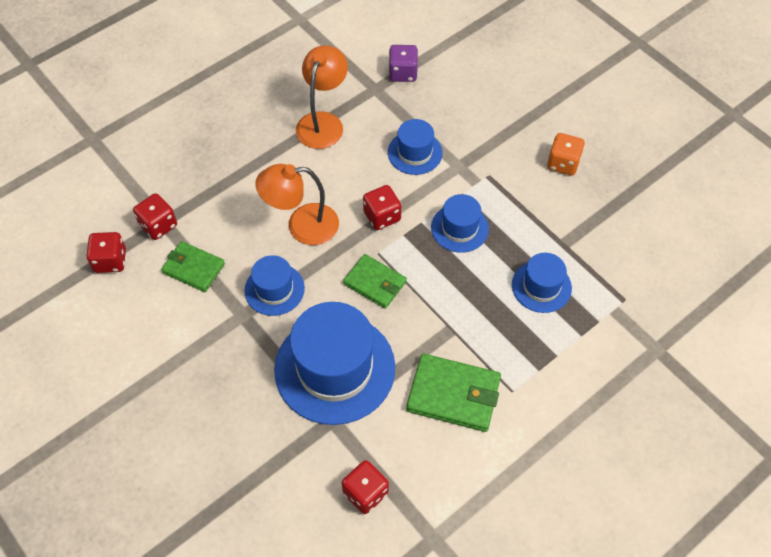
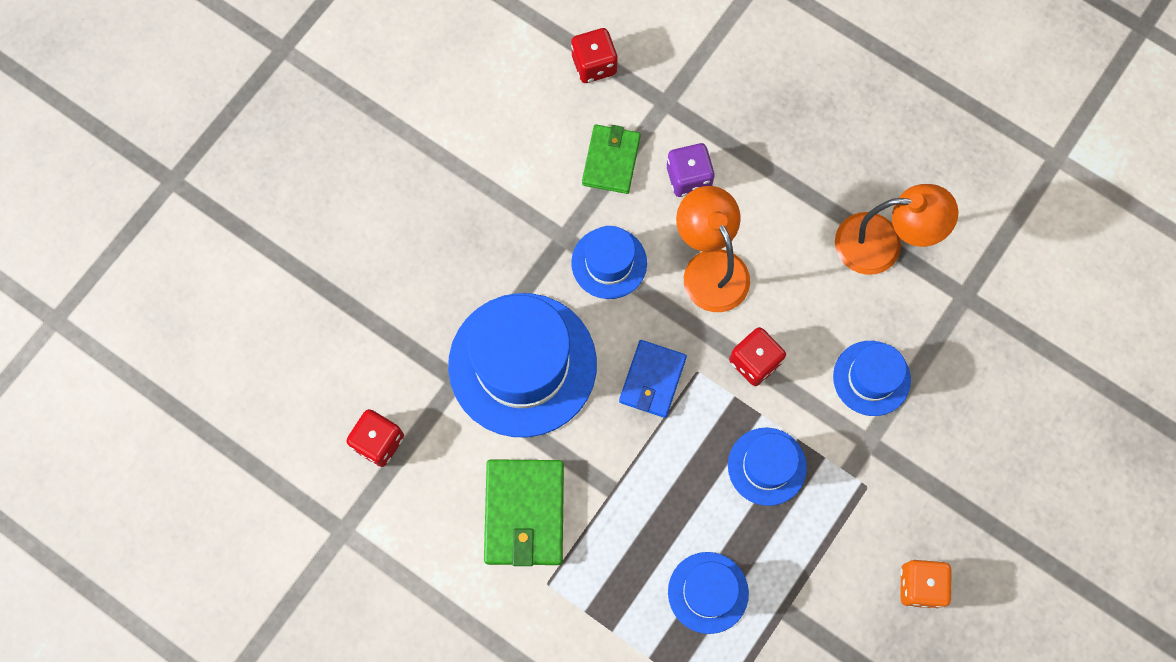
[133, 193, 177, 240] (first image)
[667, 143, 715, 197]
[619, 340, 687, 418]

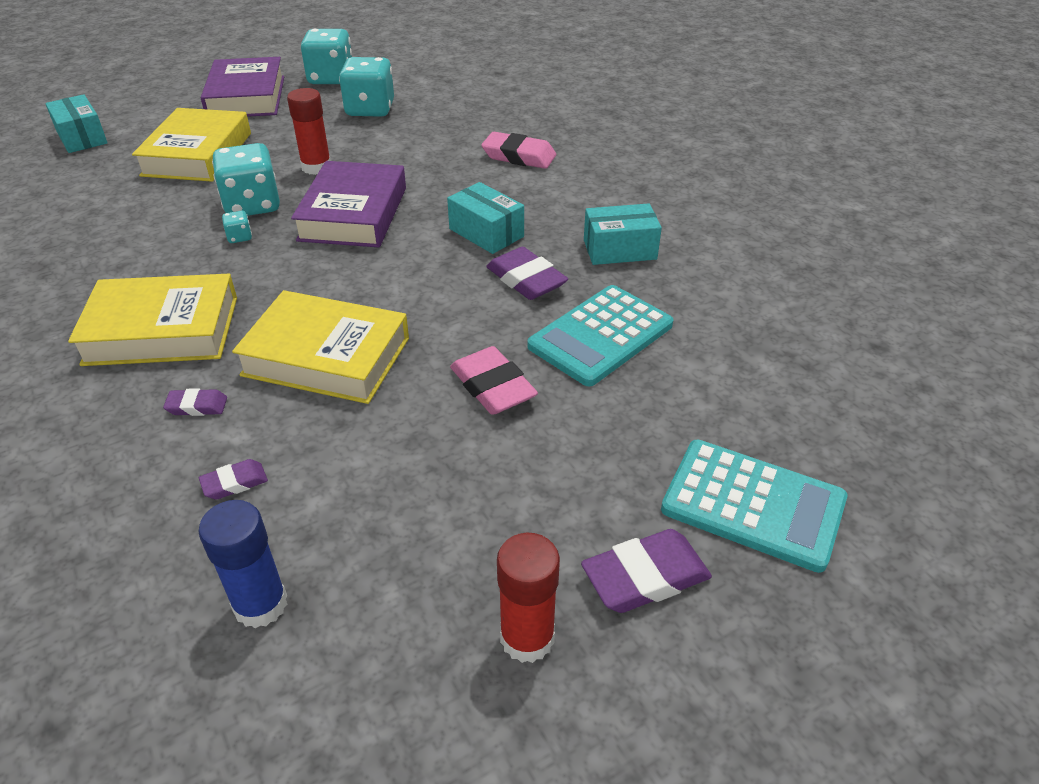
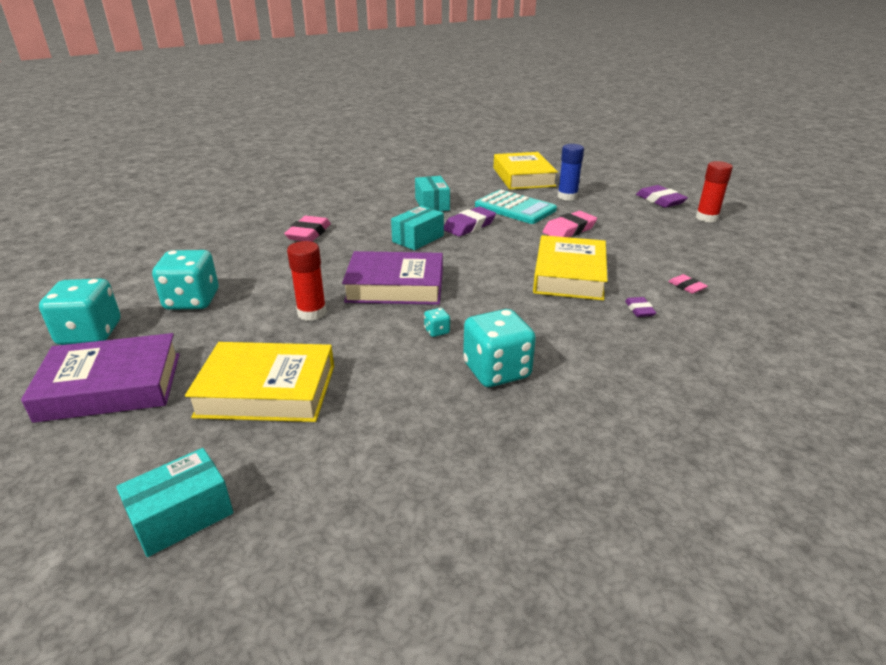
[661, 440, 847, 573] (first image)
[493, 152, 558, 190]
[558, 144, 584, 201]
[463, 309, 536, 387]
[668, 274, 708, 294]

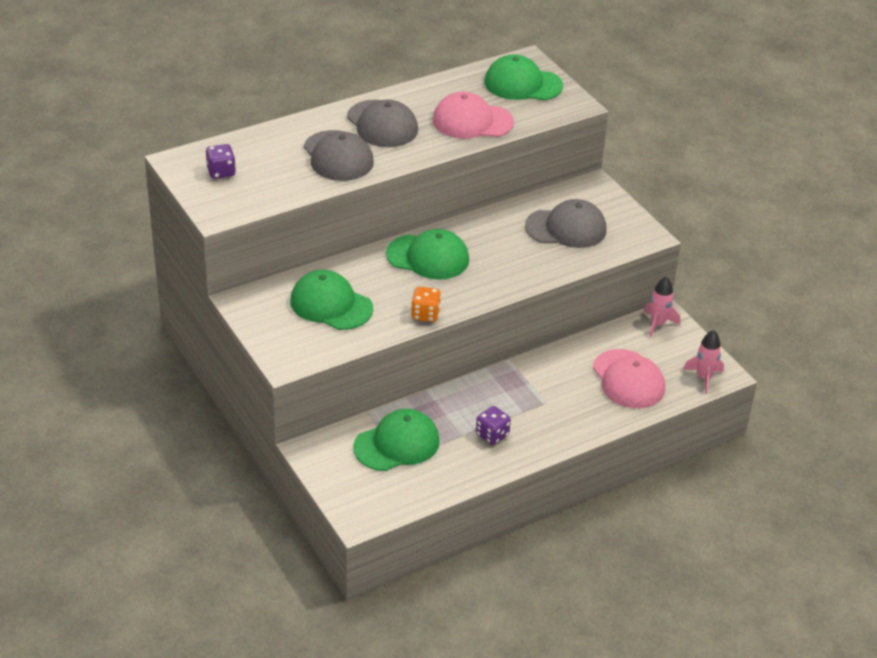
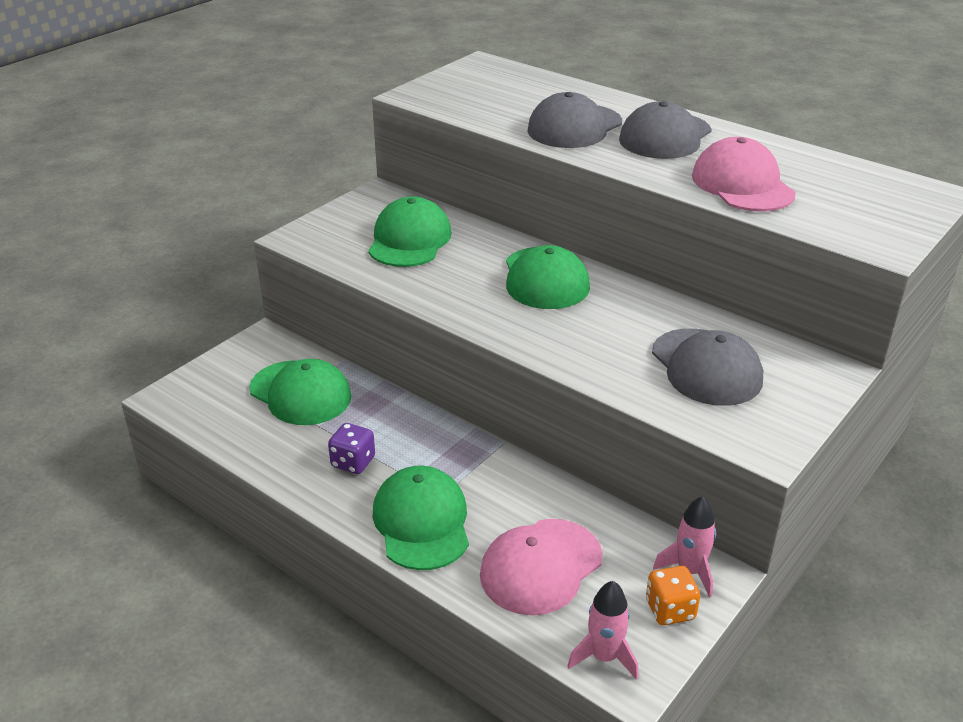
[206, 144, 236, 179] (first image)
[646, 566, 700, 625]
[373, 465, 469, 570]

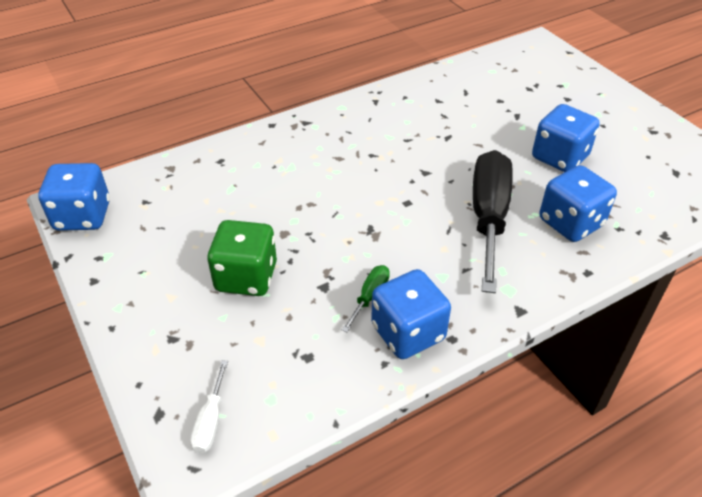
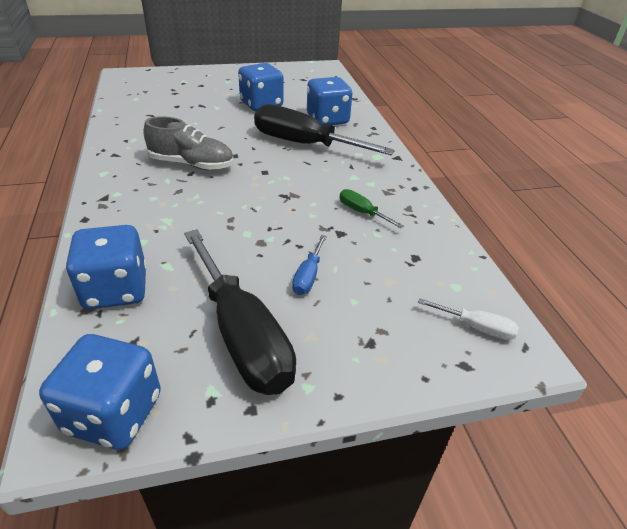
[144, 116, 234, 170]
[184, 229, 296, 395]
[66, 225, 147, 309]
[292, 235, 327, 295]

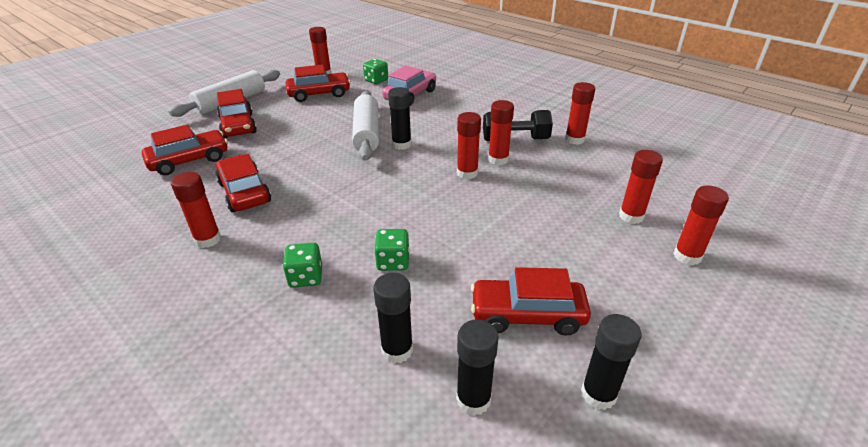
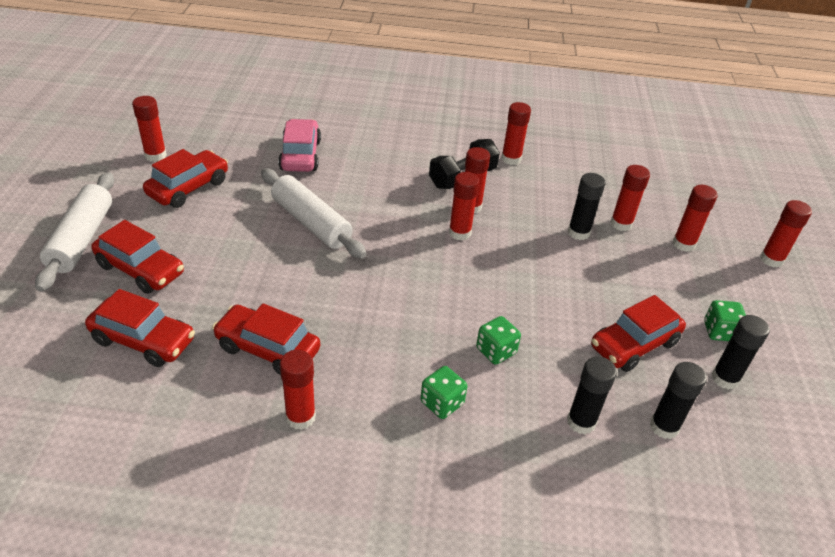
[760, 200, 812, 268]
[704, 300, 746, 341]
[568, 173, 605, 240]
[85, 289, 195, 367]

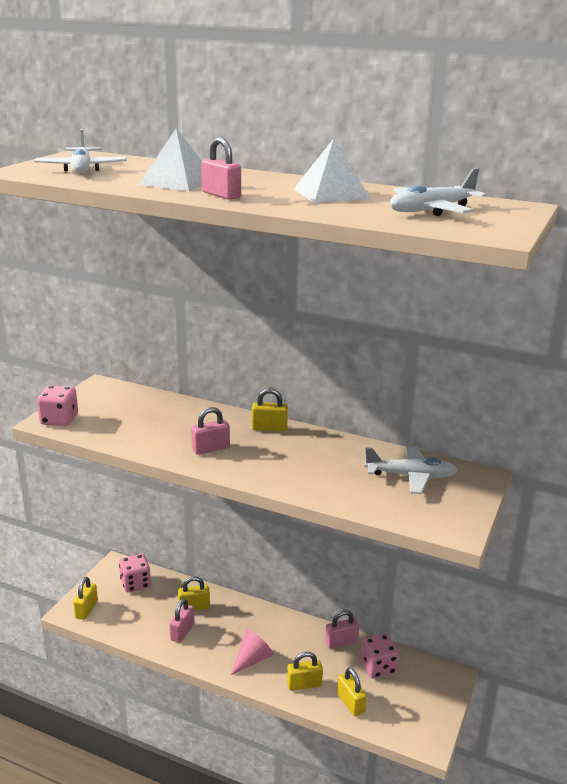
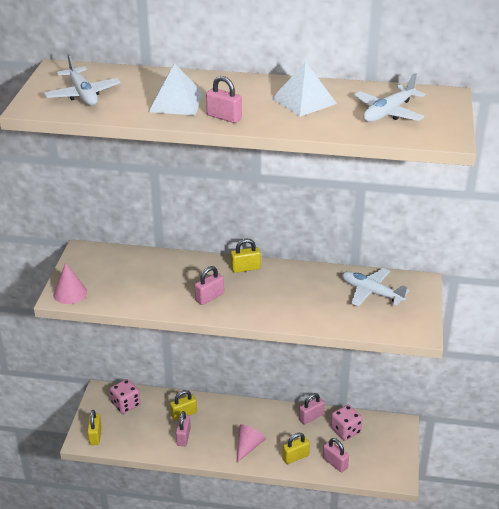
[53, 263, 87, 304]
[323, 438, 349, 472]
[342, 268, 409, 307]

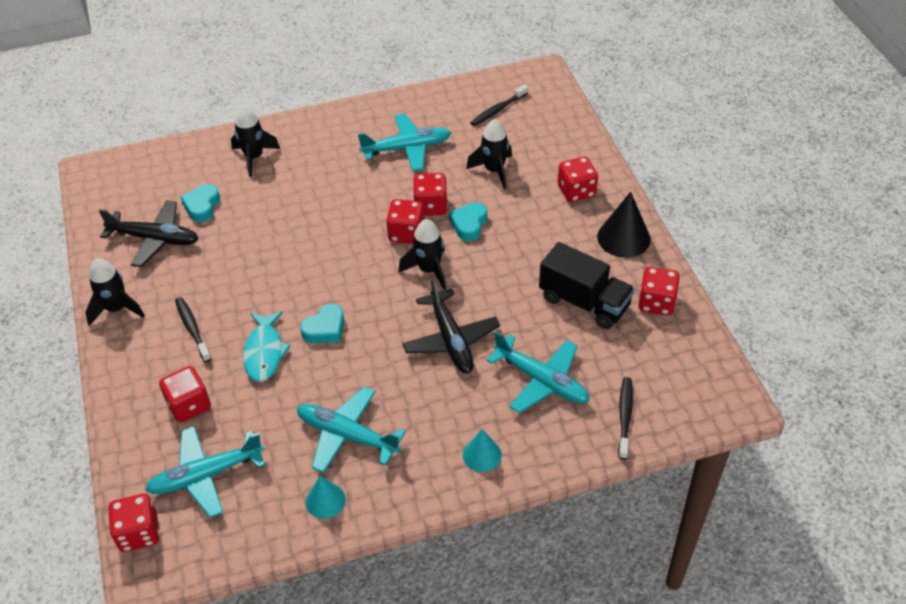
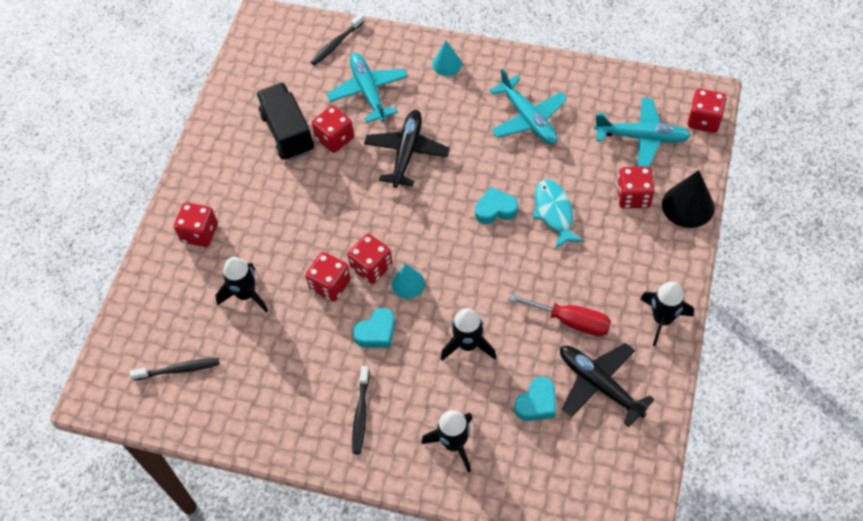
[358, 114, 451, 171] (first image)
[509, 294, 611, 336]
[352, 366, 369, 454]
[392, 264, 425, 299]
[441, 308, 496, 361]
[353, 308, 395, 348]
[662, 170, 714, 228]
[312, 106, 354, 153]
[533, 180, 584, 249]

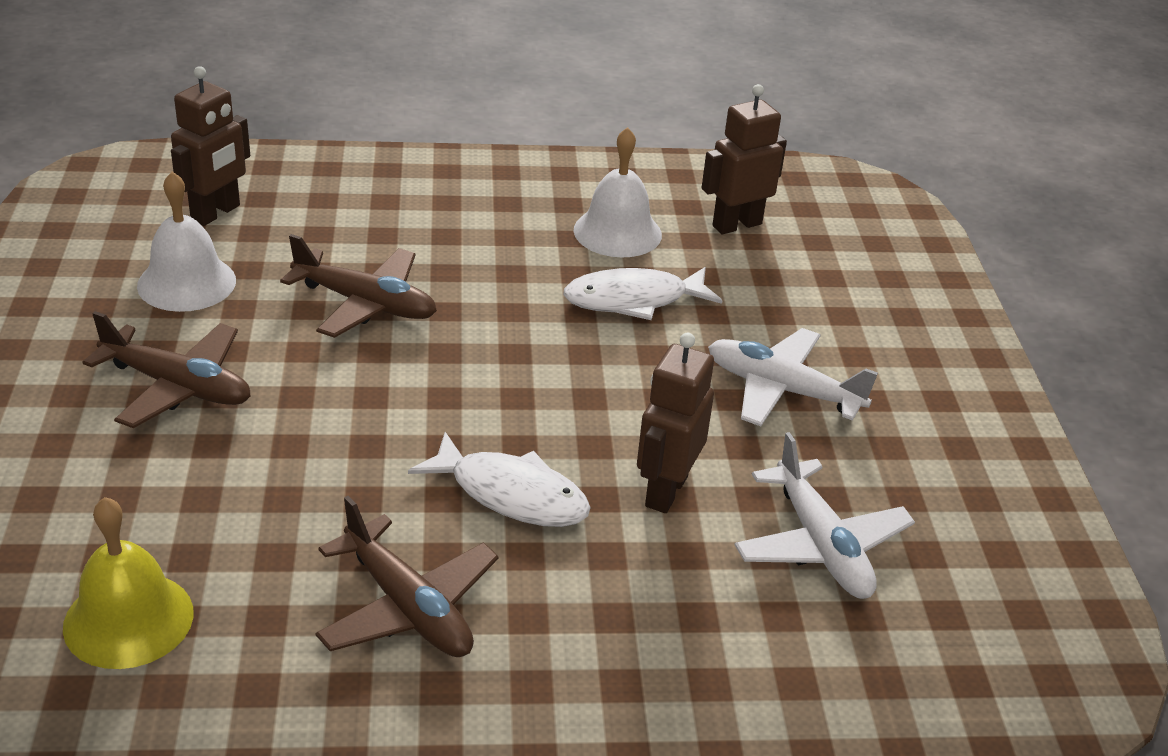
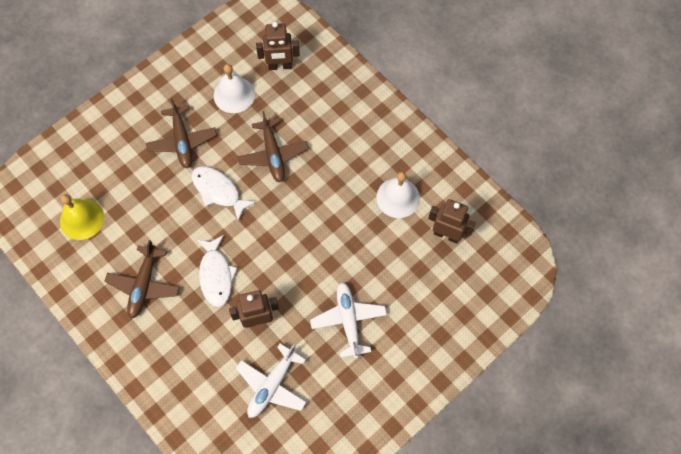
[192, 166, 256, 221]

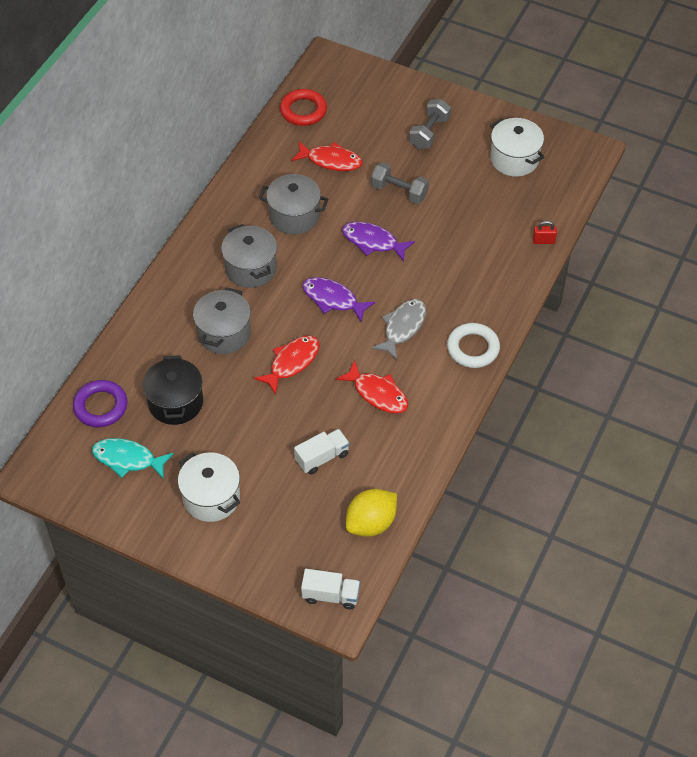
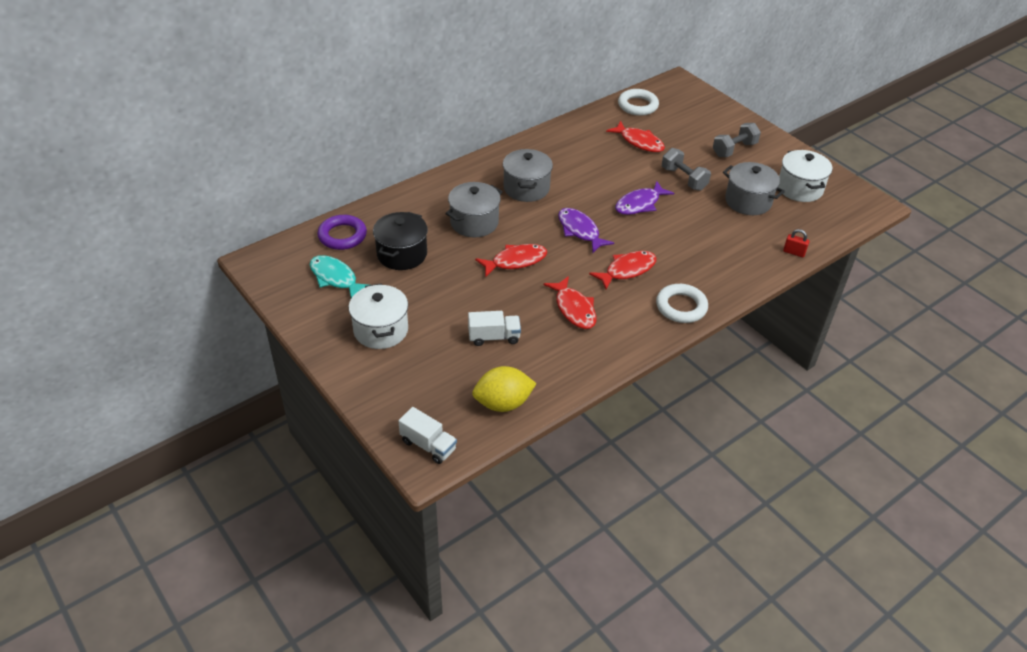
[723, 162, 785, 215]
[618, 89, 659, 116]
[589, 251, 656, 290]
[615, 181, 674, 215]

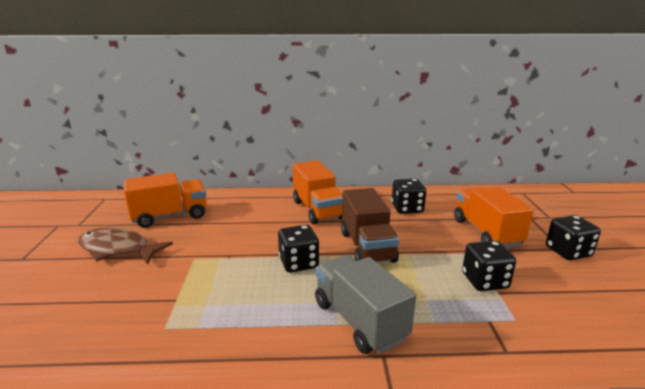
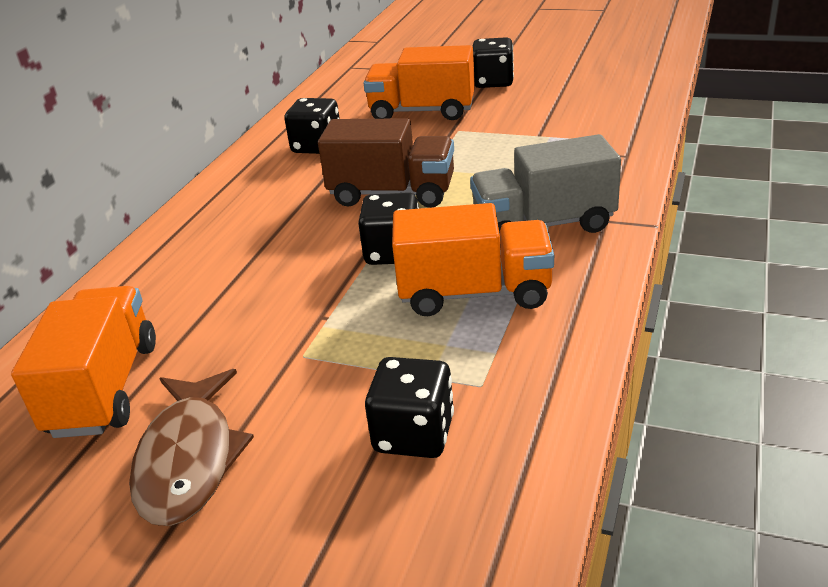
[392, 203, 554, 316]
[365, 357, 454, 458]
[129, 369, 254, 526]

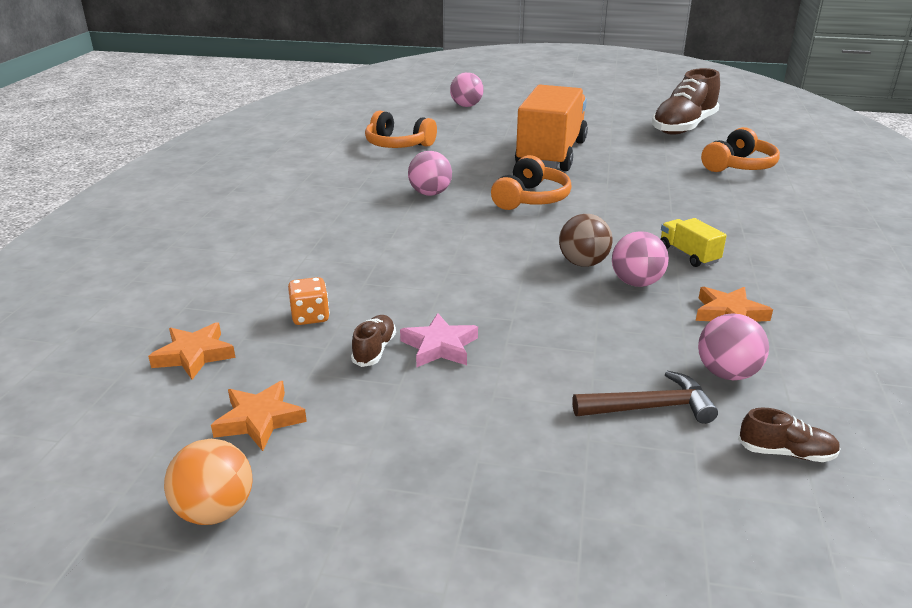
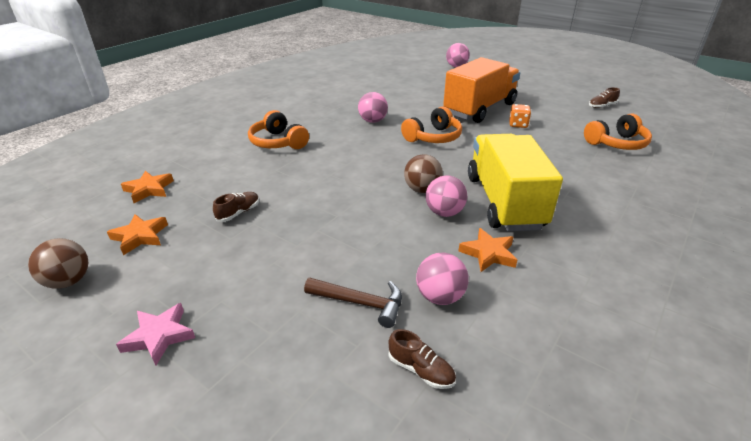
[509, 104, 531, 128]
[248, 110, 309, 149]
[116, 303, 195, 366]
[28, 238, 88, 289]
[589, 87, 620, 108]
[468, 134, 563, 231]

